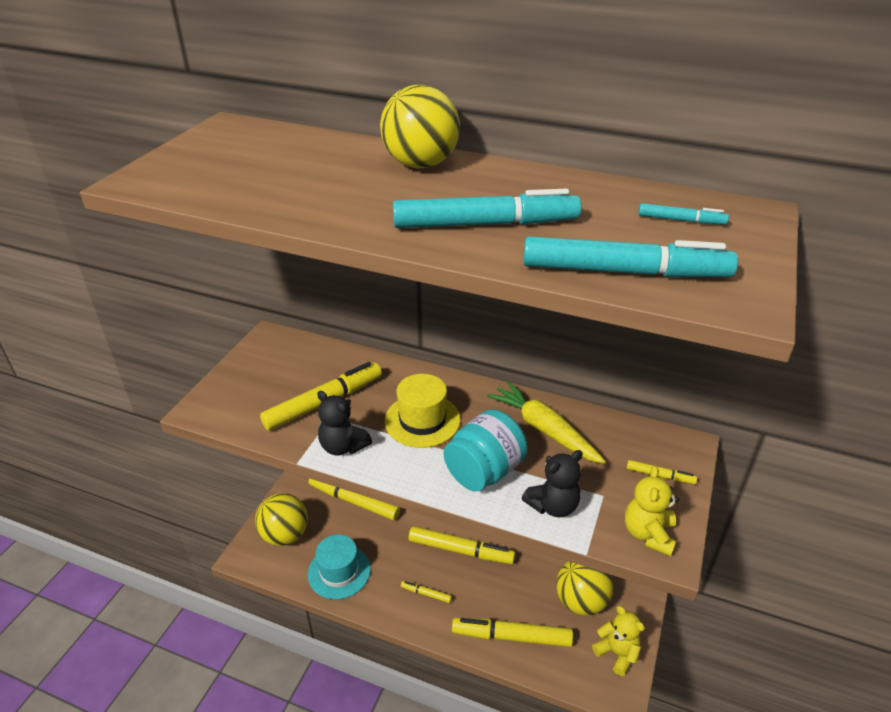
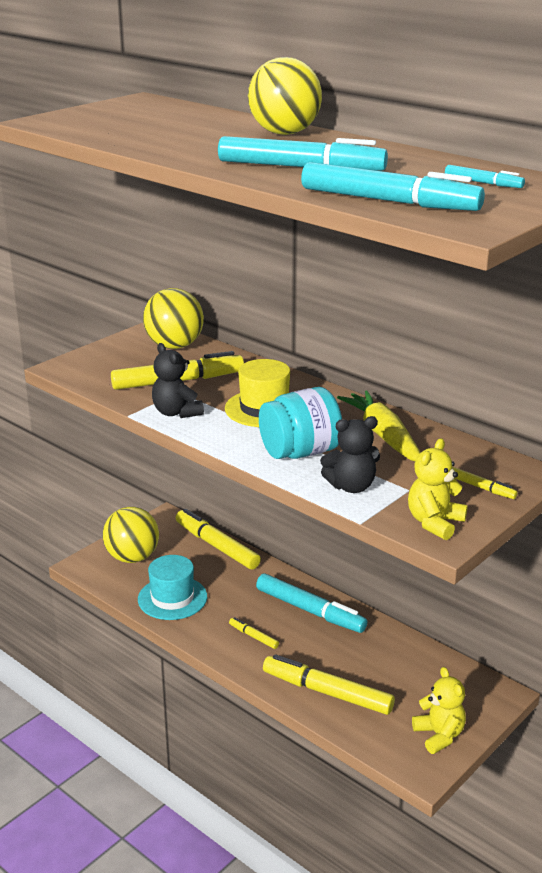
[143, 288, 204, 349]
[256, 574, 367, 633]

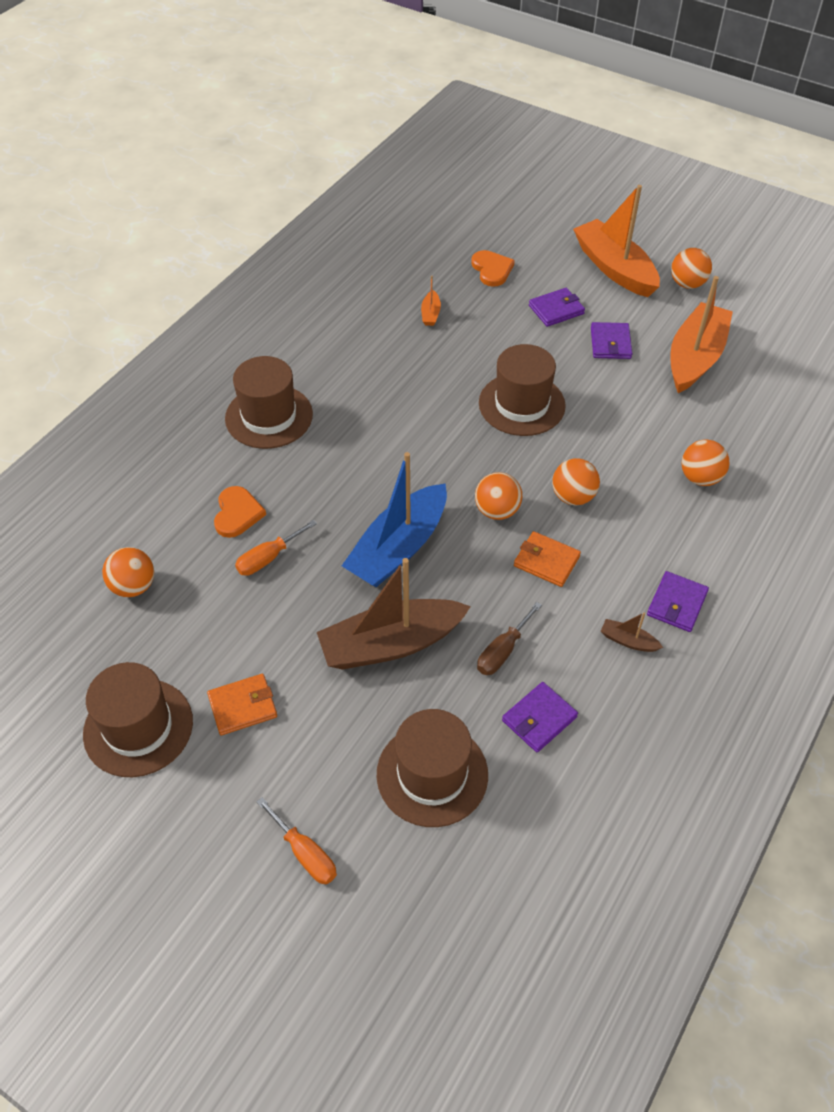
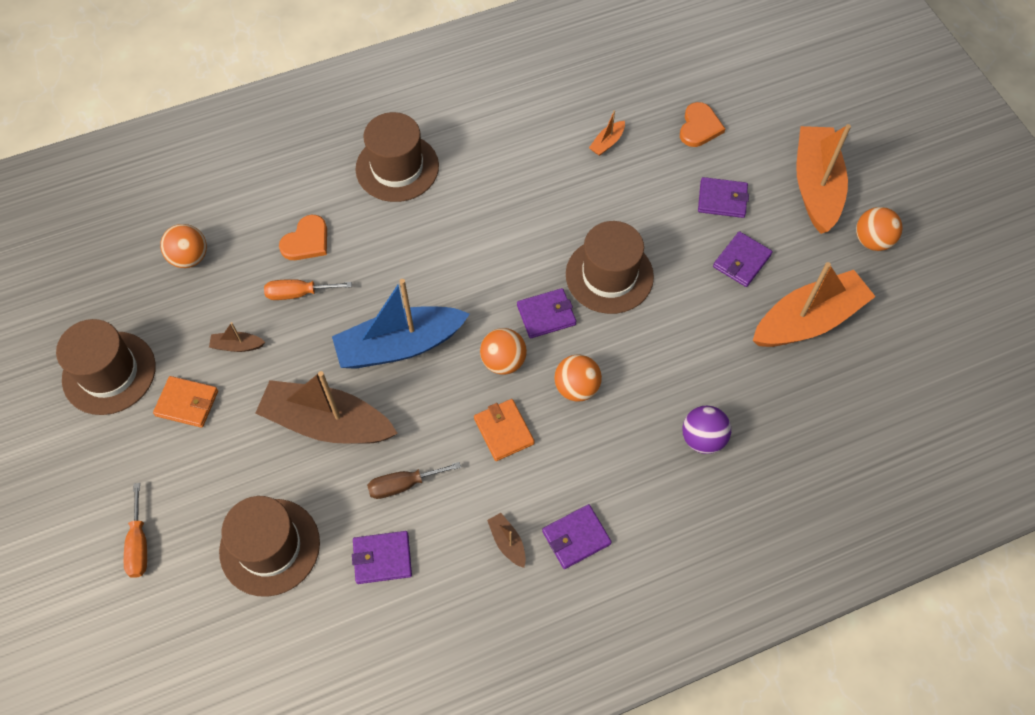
[209, 322, 265, 352]
[517, 288, 576, 338]
[682, 406, 731, 454]

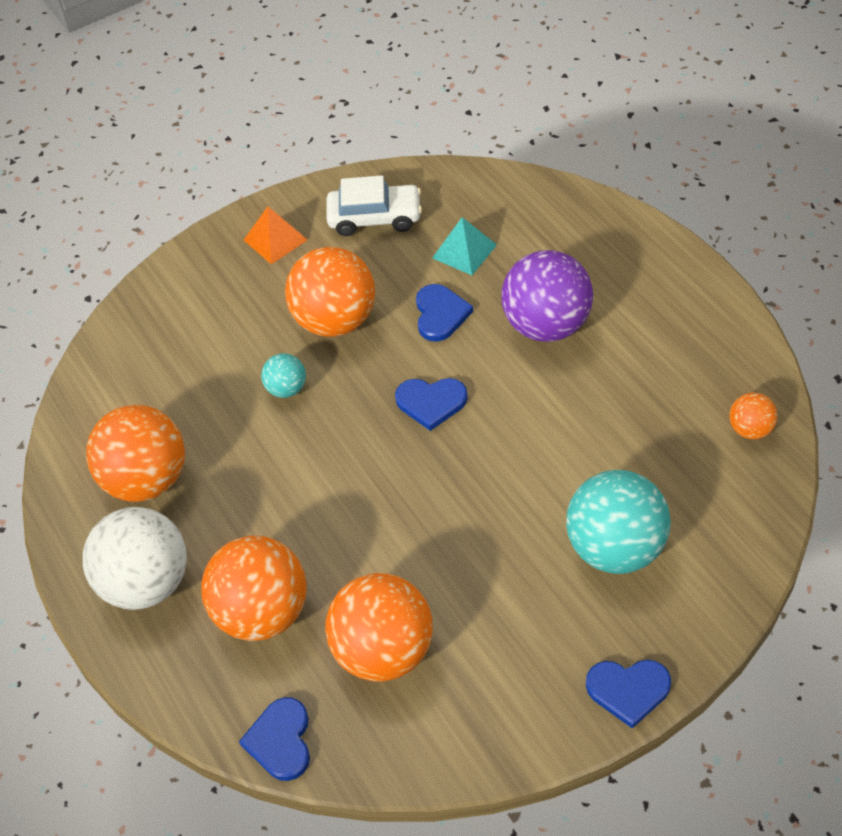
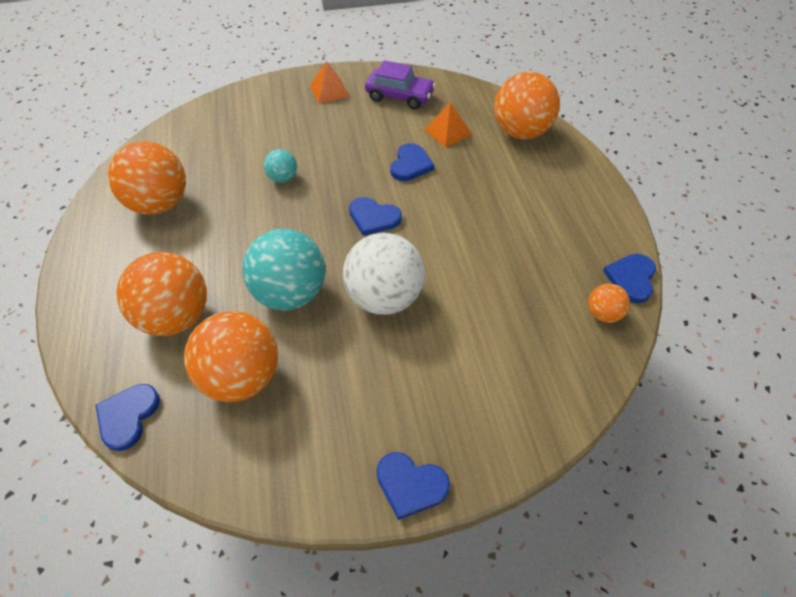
[502, 250, 593, 342] (first image)
[603, 254, 656, 303]
[343, 233, 425, 315]
[494, 72, 560, 139]
[242, 229, 325, 311]
[365, 60, 436, 109]
[424, 102, 472, 148]

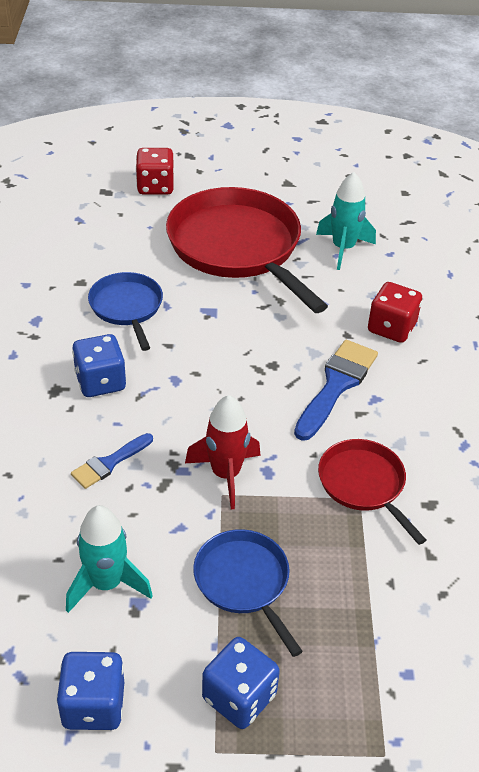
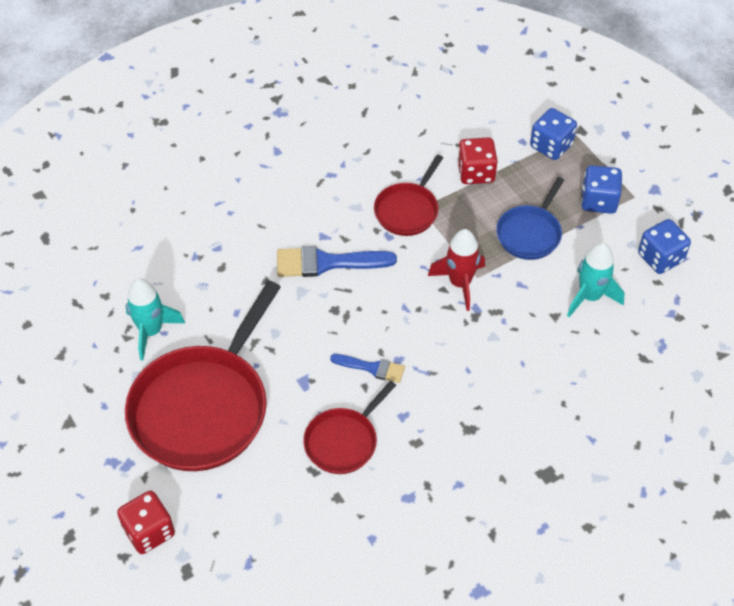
[330, 354, 405, 383]
[530, 108, 577, 160]
[457, 137, 498, 184]
[303, 381, 396, 474]

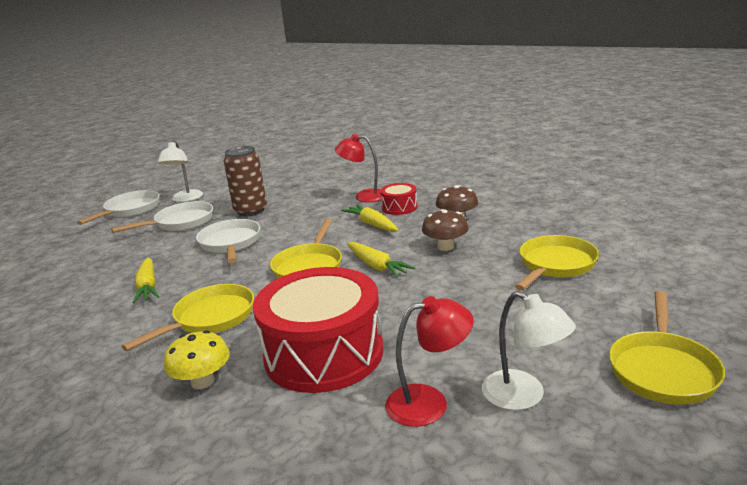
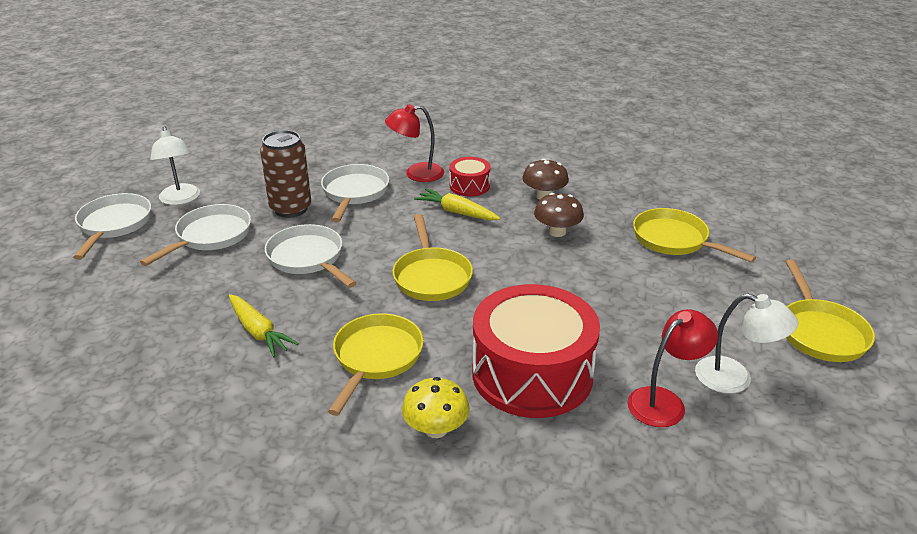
[347, 242, 415, 278] (first image)
[321, 164, 389, 222]
[633, 208, 756, 263]

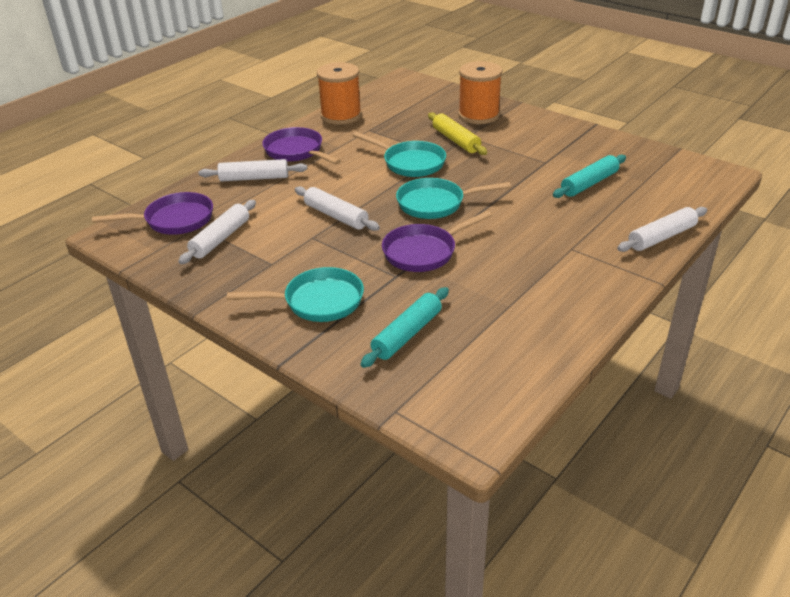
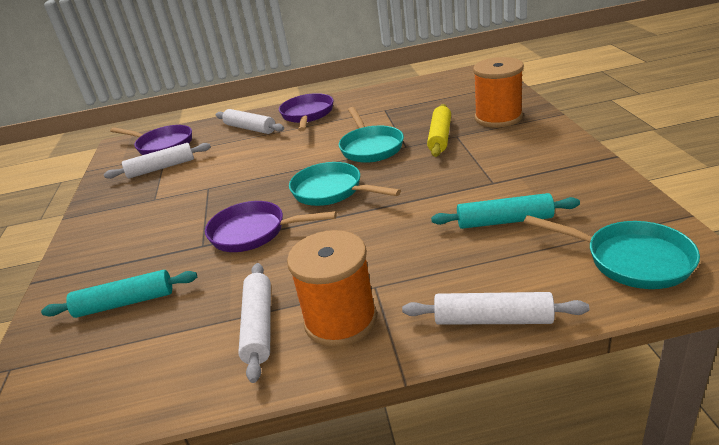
[524, 215, 700, 289]
[238, 263, 271, 383]
[287, 230, 377, 347]

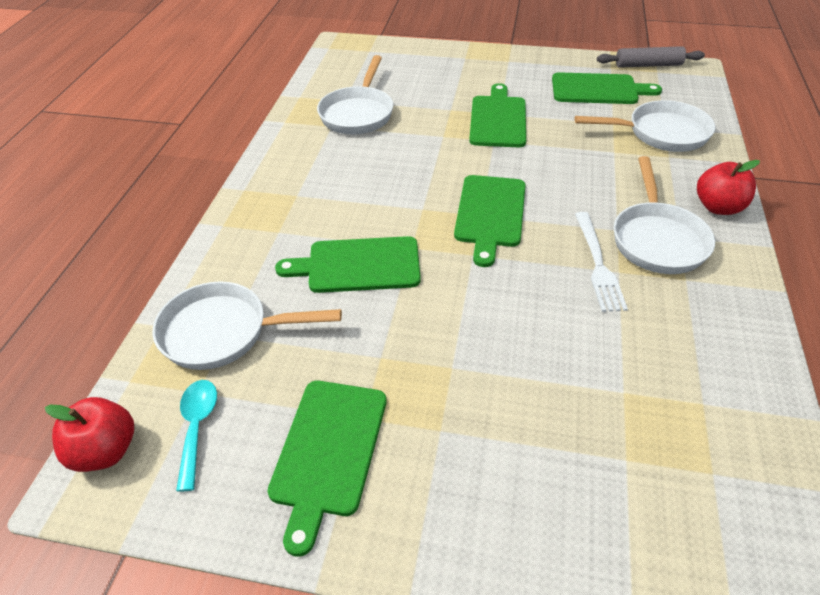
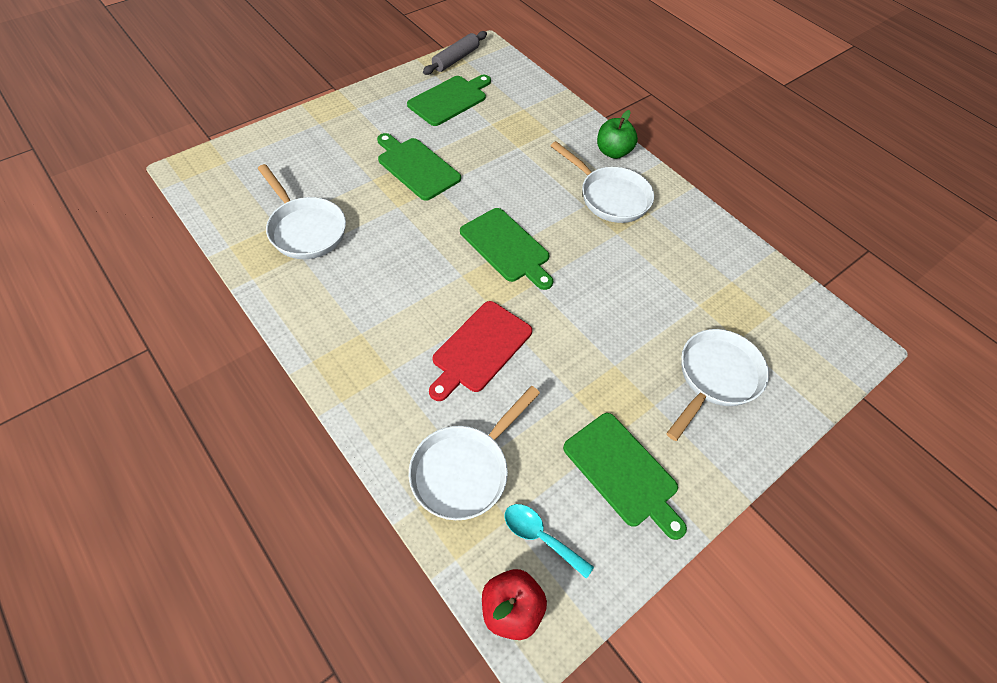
[575, 212, 628, 312] (first image)
[666, 329, 769, 441]
[429, 301, 532, 401]
[597, 110, 638, 159]

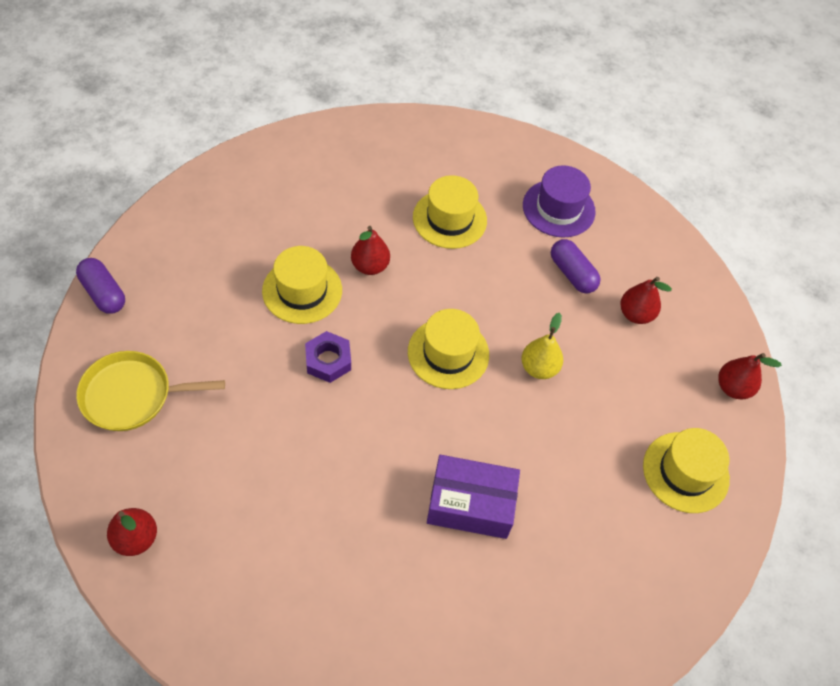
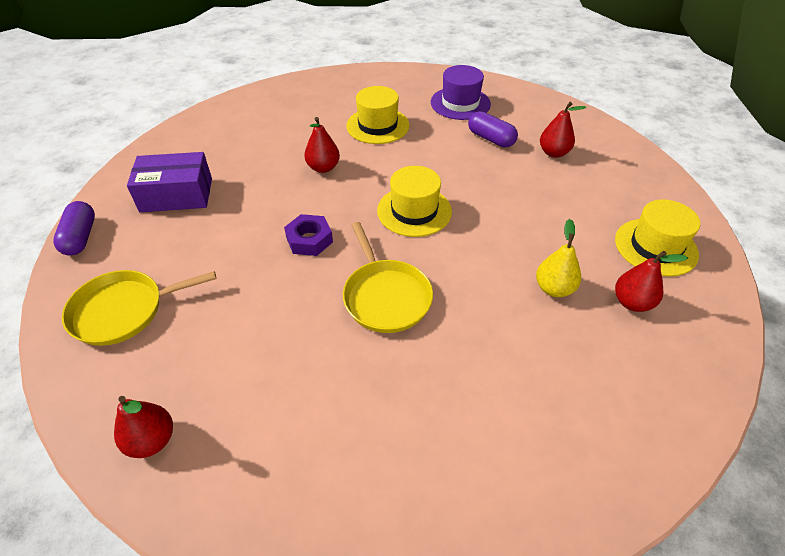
[262, 246, 342, 324] (first image)
[343, 222, 433, 333]
[127, 152, 212, 212]
[536, 219, 581, 297]
[615, 251, 688, 312]
[53, 201, 95, 255]

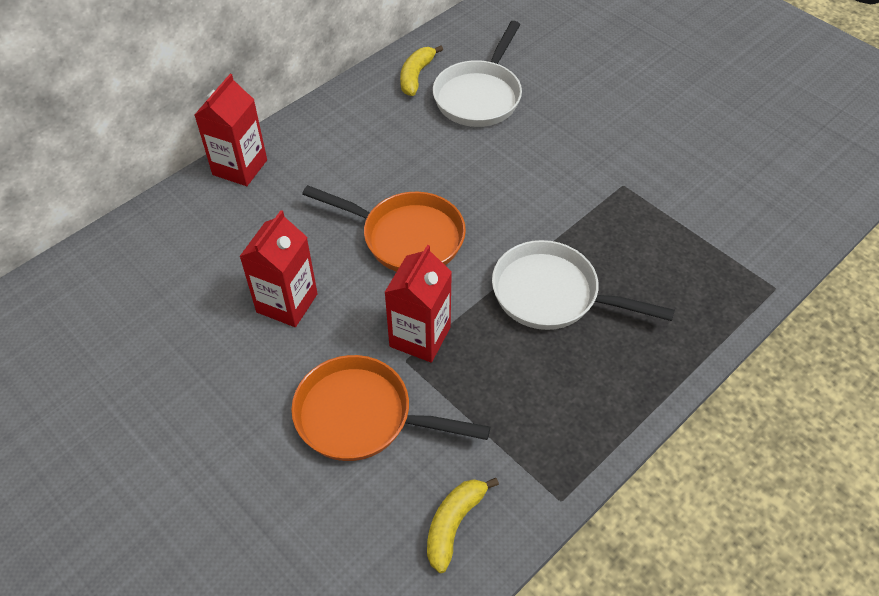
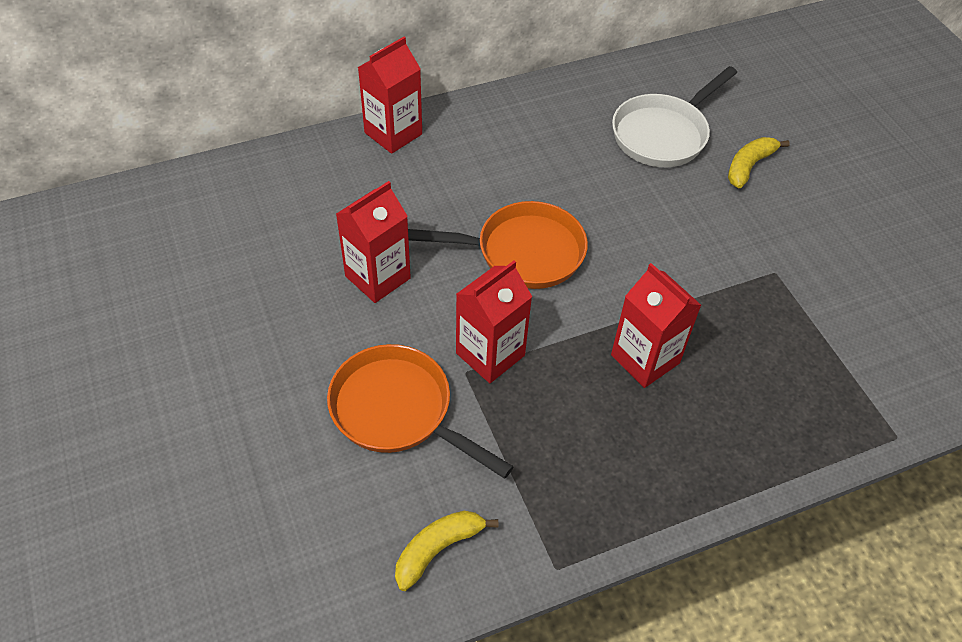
[728, 137, 790, 188]
[611, 263, 701, 388]
[408, 201, 588, 289]

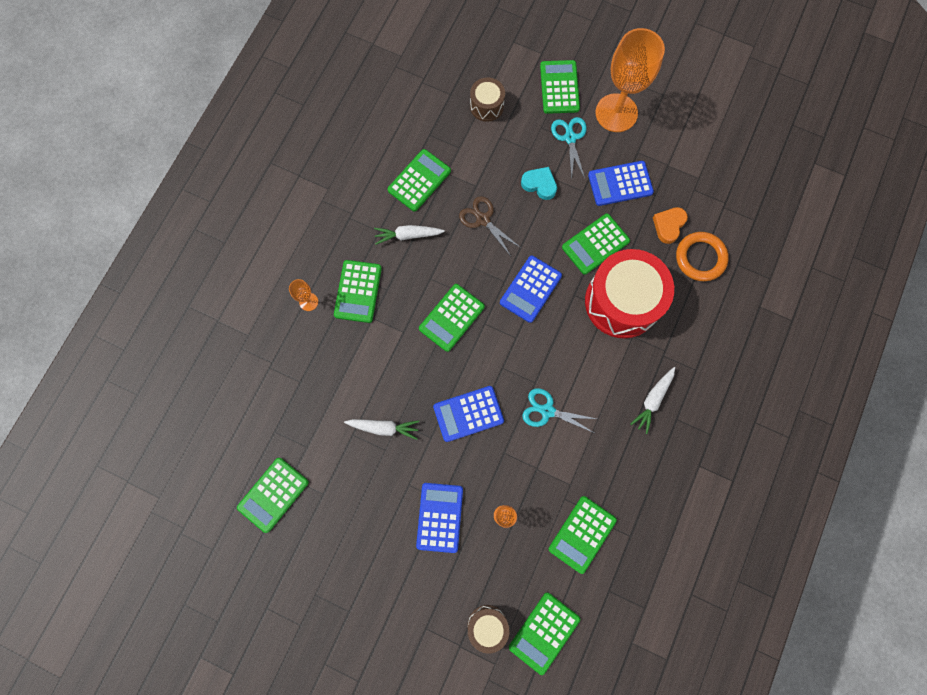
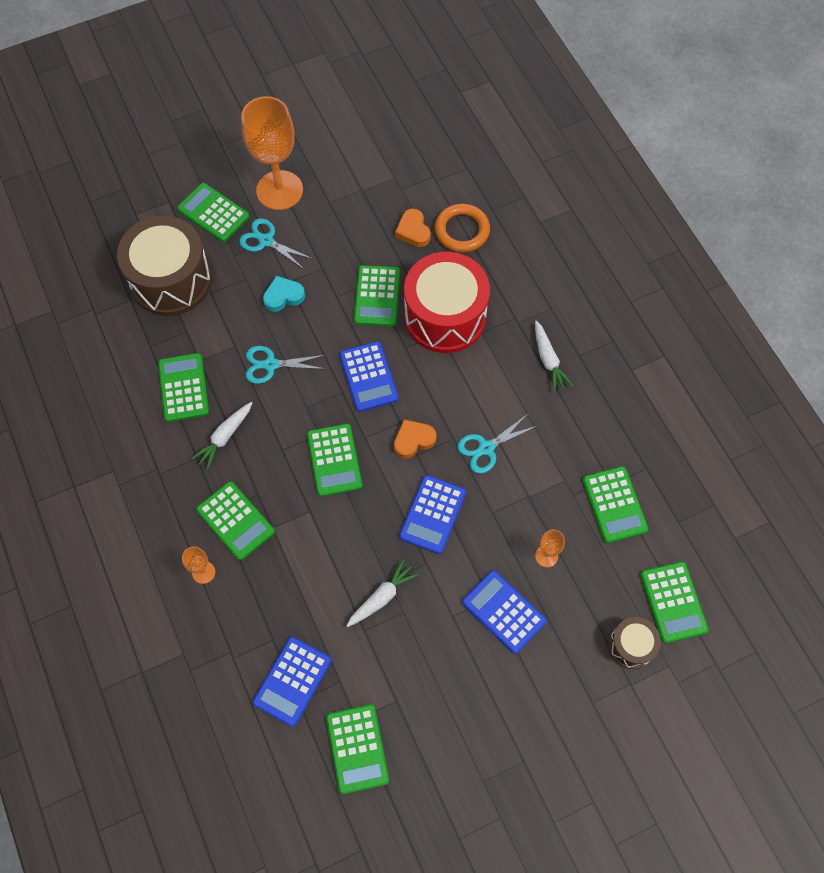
[394, 419, 437, 459]
[253, 637, 331, 727]
[246, 346, 325, 384]
[117, 216, 212, 316]

